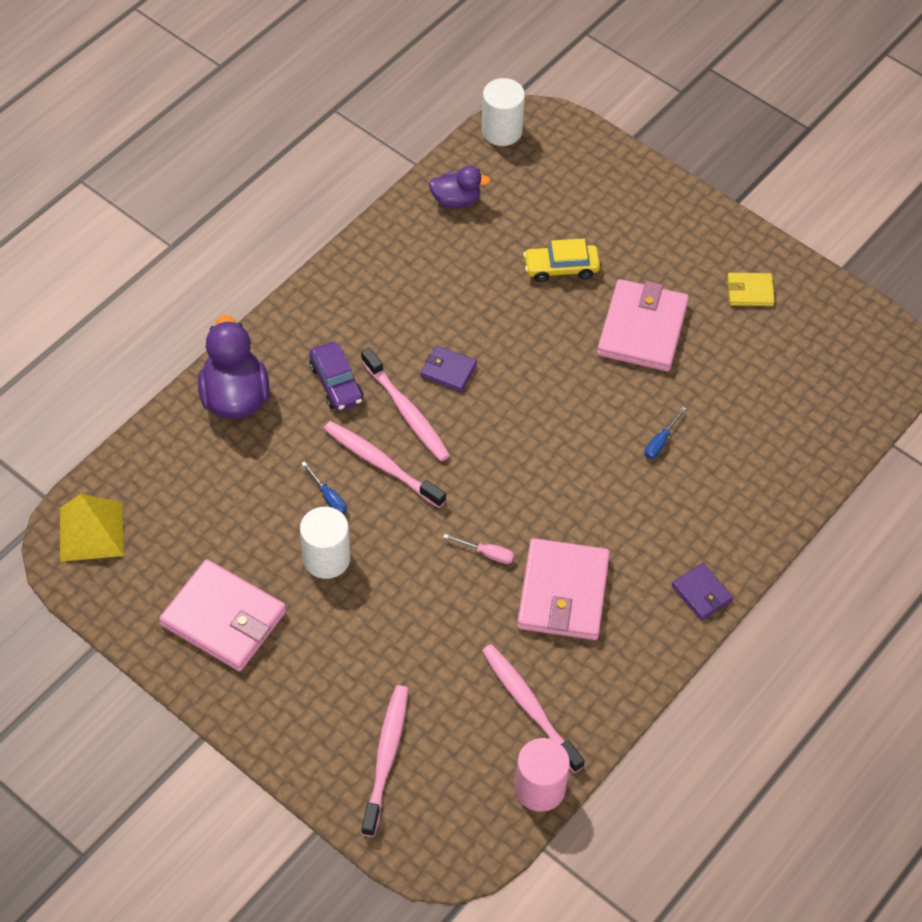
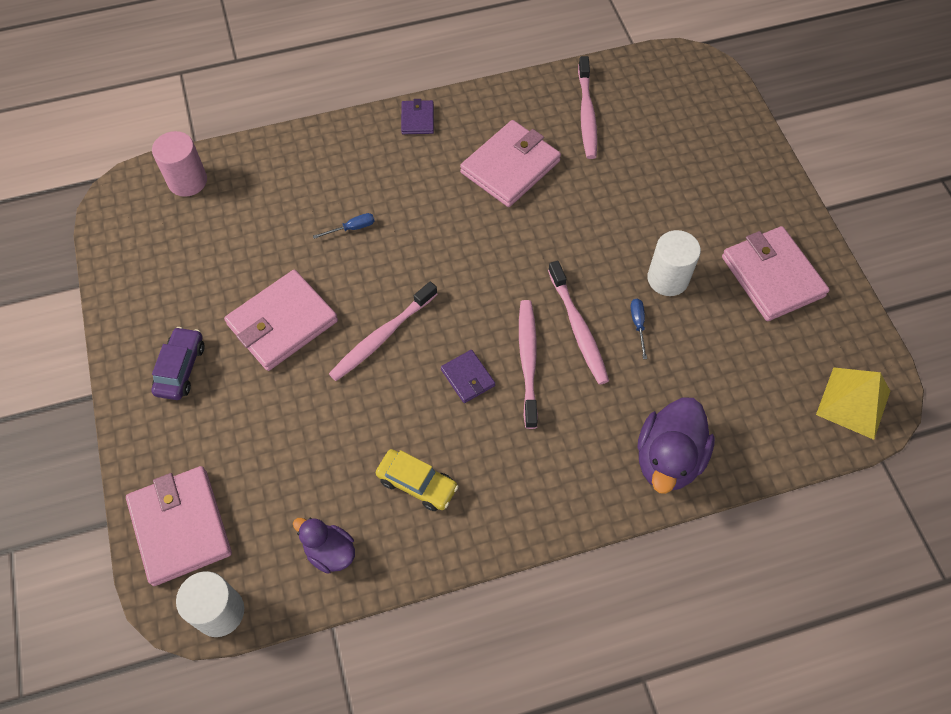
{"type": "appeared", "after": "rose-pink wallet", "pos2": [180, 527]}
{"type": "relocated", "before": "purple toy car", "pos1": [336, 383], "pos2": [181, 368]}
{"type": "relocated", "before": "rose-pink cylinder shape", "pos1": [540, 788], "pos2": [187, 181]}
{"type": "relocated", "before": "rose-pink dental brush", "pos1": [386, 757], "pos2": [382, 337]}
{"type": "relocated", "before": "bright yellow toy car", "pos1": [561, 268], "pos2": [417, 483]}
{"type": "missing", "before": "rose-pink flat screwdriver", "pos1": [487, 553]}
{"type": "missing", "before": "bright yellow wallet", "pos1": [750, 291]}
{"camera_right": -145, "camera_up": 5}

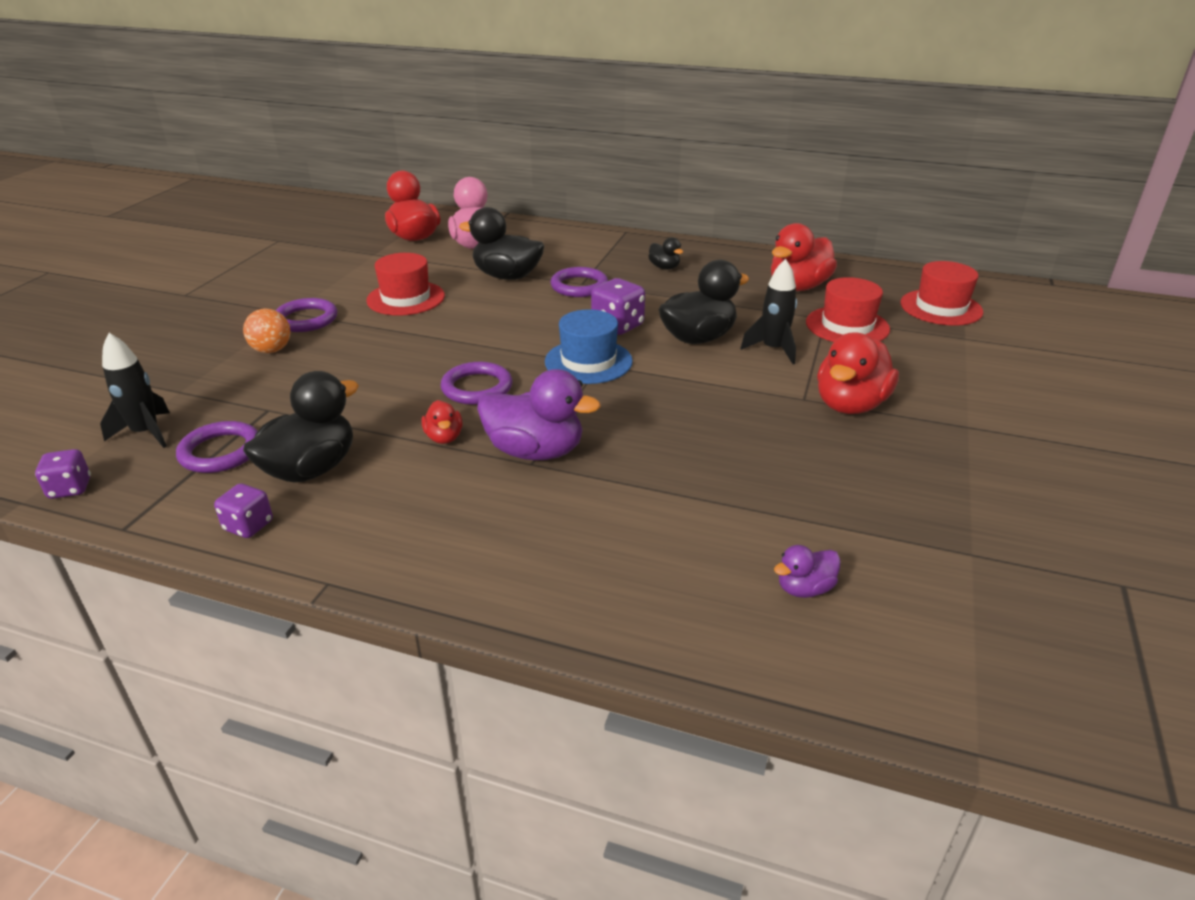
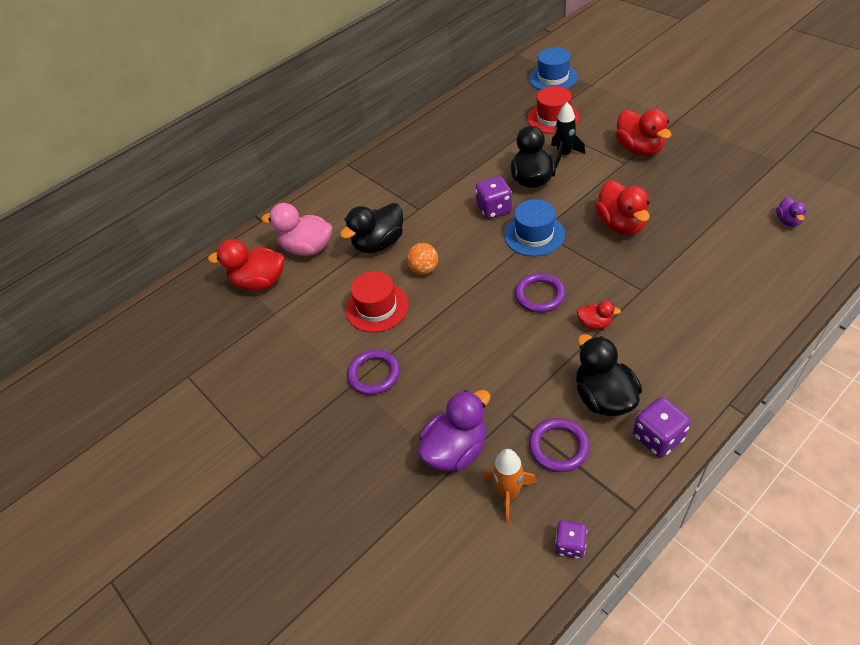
{"type": "relocated", "before": "orange-coloured sphere", "pos1": [271, 350], "pos2": [424, 269]}
{"type": "relocated", "before": "purple duck", "pos1": [535, 451], "pos2": [456, 449]}
{"type": "colour", "before": "jet-black spaceship", "after": "orange-coloured spaceship", "pos1": [146, 433], "pos2": [509, 493]}
{"type": "colour", "before": "scarlet hat", "after": "royal blue hat", "pos1": [941, 308], "pos2": [553, 78]}
{"type": "relocated", "before": "scarlet duck", "pos1": [798, 287], "pos2": [620, 224]}
{"type": "size", "before": "purple die", "pos1": [248, 526], "pos2": [657, 437], "scale": 1.54}
{"type": "missing", "before": "purple torus", "pos1": [579, 286]}
{"type": "missing", "before": "jet-black duck", "pos1": [664, 267]}
{"camera_right": -55, "camera_up": 15}

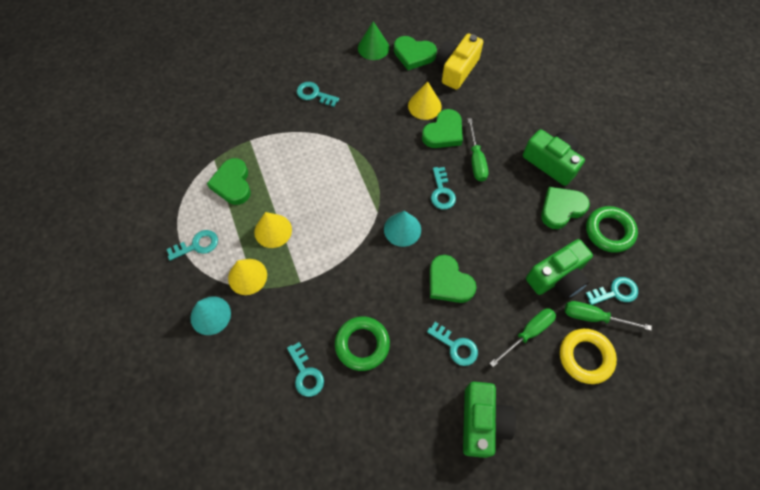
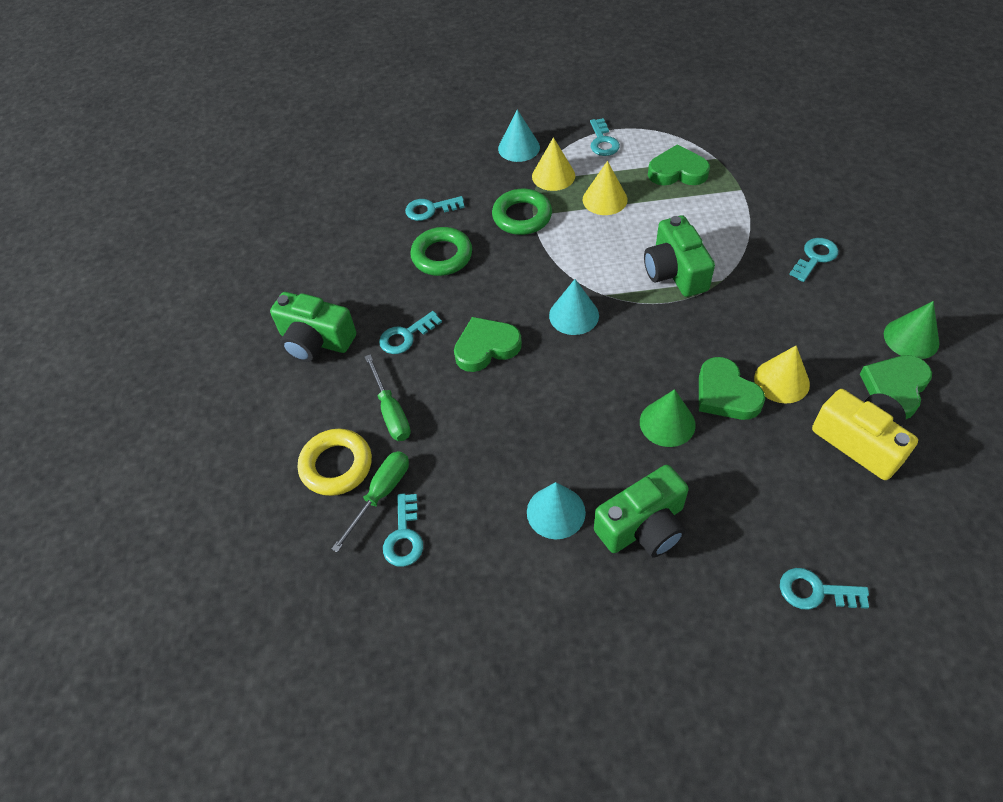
{"type": "relocated", "before": "leaf-green torus", "pos1": [609, 231], "pos2": [522, 216]}
{"type": "exchanged", "before": "leaf-green heart", "after": "teal cone", "pos1": [561, 209], "pos2": [556, 512]}
{"type": "exchanged", "before": "leaf-green flat screwdriver", "after": "leaf-green cone", "pos1": [476, 160], "pos2": [667, 423]}
{"type": "relocated", "before": "leaf-green compact camera", "pos1": [557, 277], "pos2": [675, 272]}
{"type": "relocated", "before": "teal latchkey", "pos1": [442, 192], "pos2": [815, 591]}
{"camera_right": 110, "camera_up": -10}

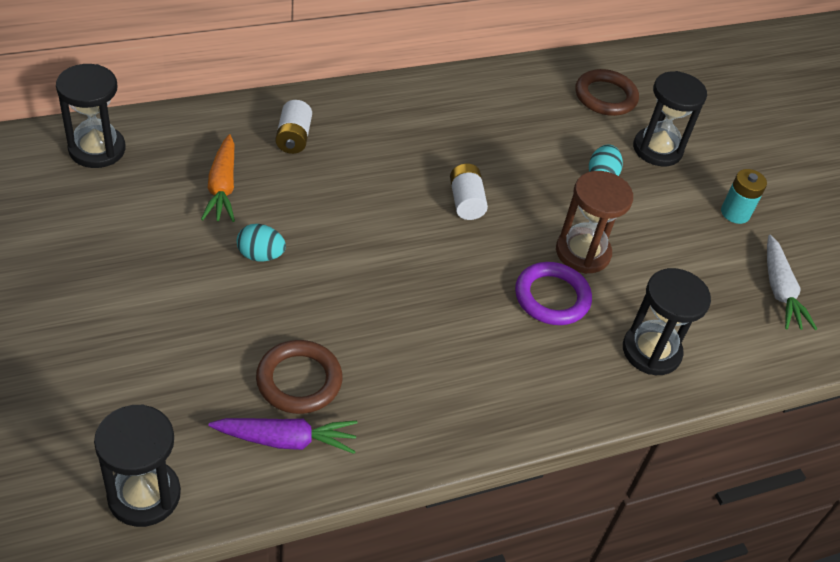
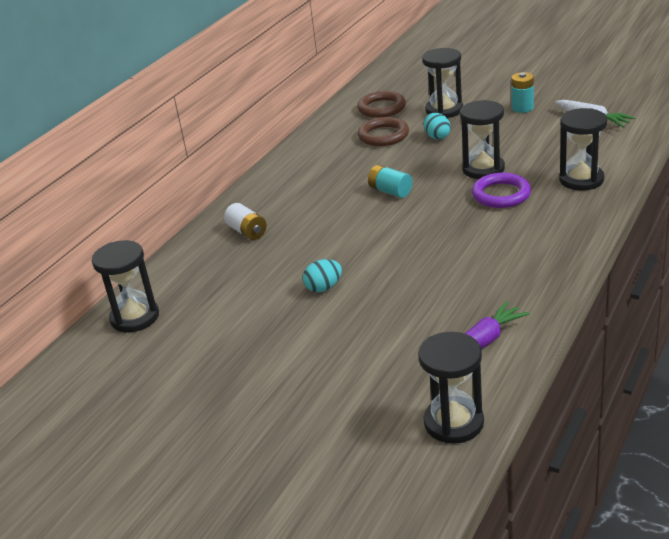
{"type": "relocated", "before": "brown torus", "pos1": [299, 380], "pos2": [383, 135]}
{"type": "colour", "before": "pure white AA battery", "after": "teal AA battery", "pos1": [466, 202], "pos2": [390, 191]}
{"type": "colour", "before": "brown sandglass", "after": "jet-black sandglass", "pos1": [582, 253], "pos2": [483, 169]}
{"type": "missing", "before": "orange-coloured root vegetable", "pos1": [222, 187]}
{"camera_right": -30, "camera_up": -15}

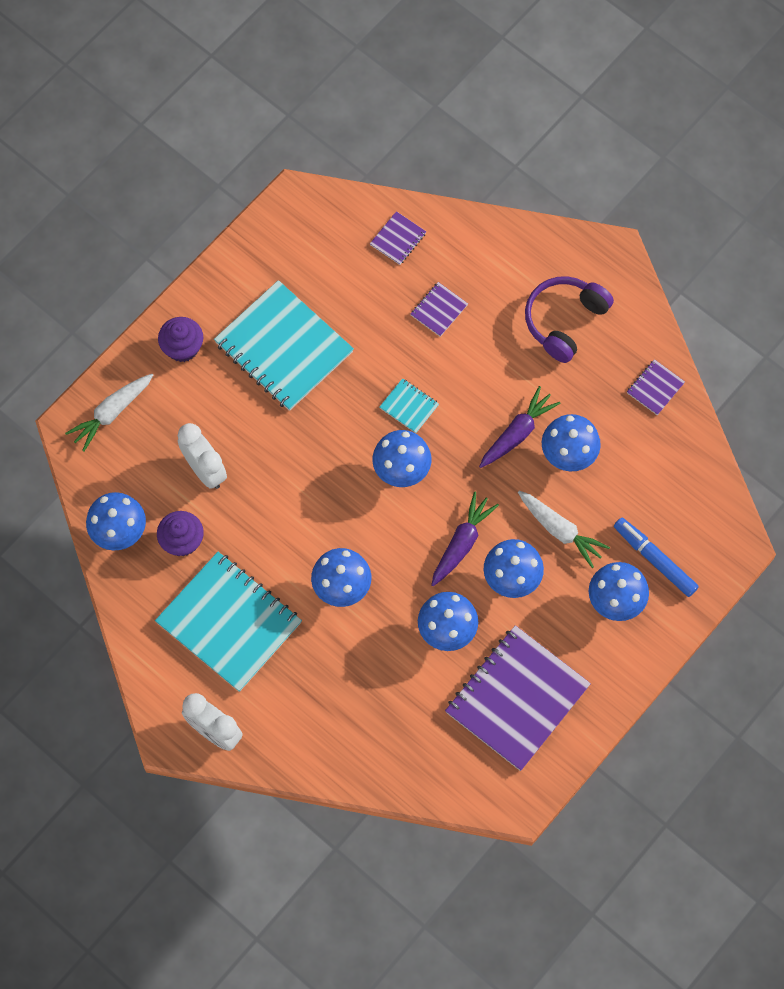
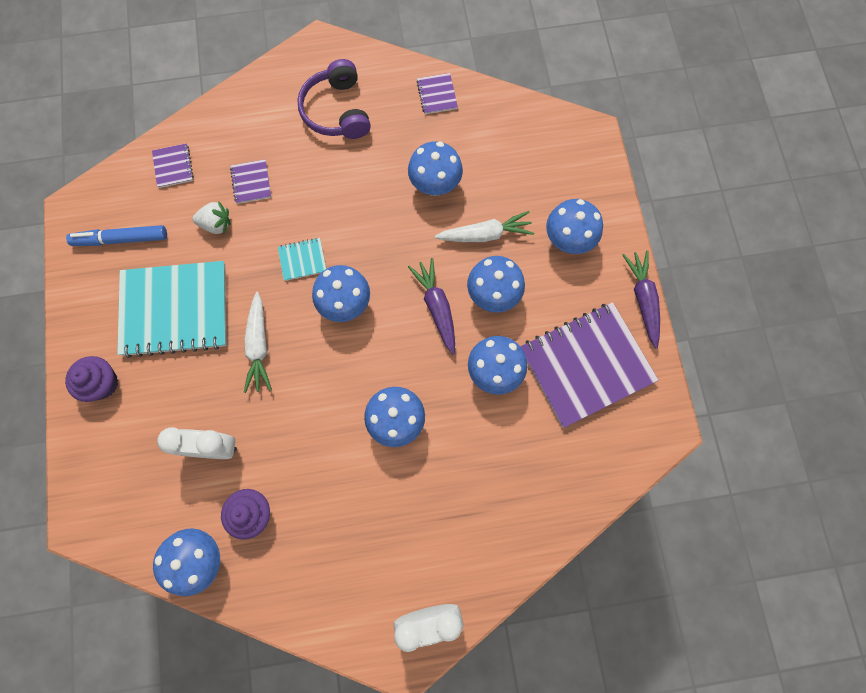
{"type": "relocated", "before": "royal blue marker", "pos1": [654, 559], "pos2": [121, 239]}
{"type": "appeared", "after": "pure white berry", "pos2": [216, 224]}
{"type": "relocated", "before": "pure white root vegetable", "pos1": [111, 413], "pos2": [259, 346]}
{"type": "spun", "before": "purple notebook", "pos1": [517, 699], "pos2": [586, 365], "turn": 75}
{"type": "relocated", "before": "purple root vegetable", "pos1": [517, 433], "pos2": [643, 299]}
{"type": "missing", "before": "teal notebook", "pos1": [229, 622]}
{"camera_right": -50, "camera_up": 5}

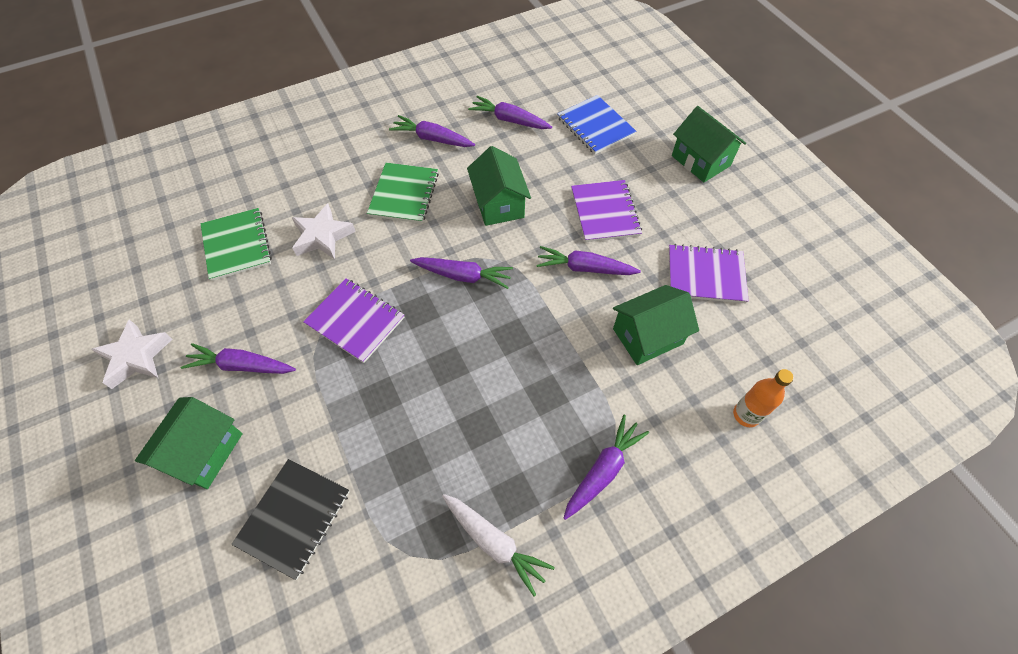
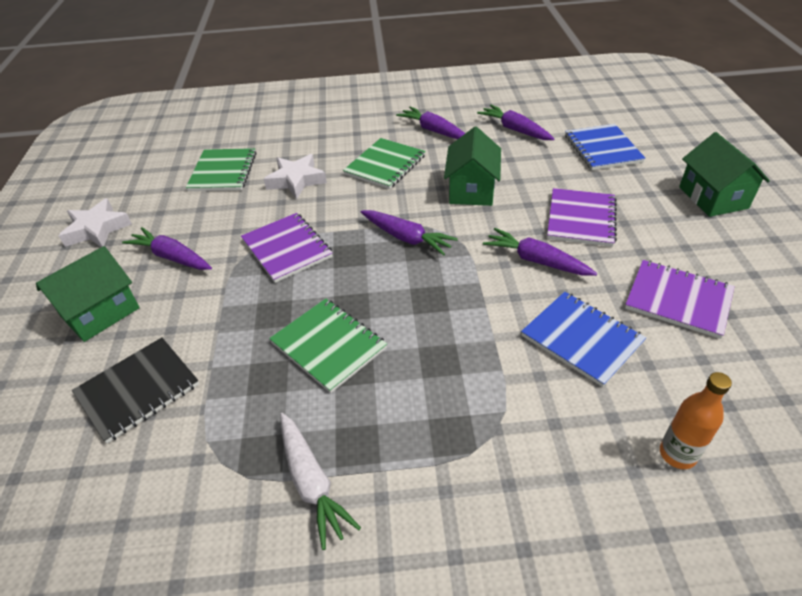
{"type": "appeared", "after": "leaf-green notebook", "pos2": [329, 345]}
{"type": "exchanged", "before": "leaf-green house", "after": "royal blue notebook", "pos1": [647, 336], "pos2": [581, 339]}
{"type": "missing", "before": "purple root vegetable", "pos1": [603, 470]}
{"camera_right": 25, "camera_up": -15}

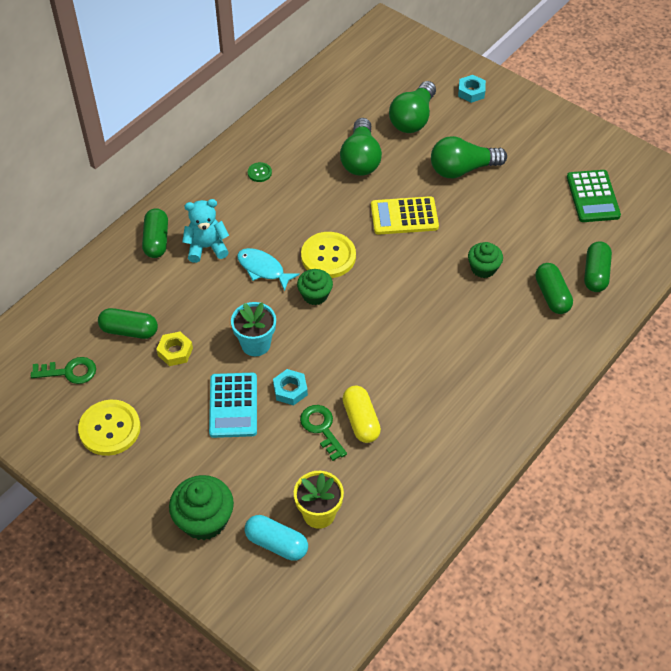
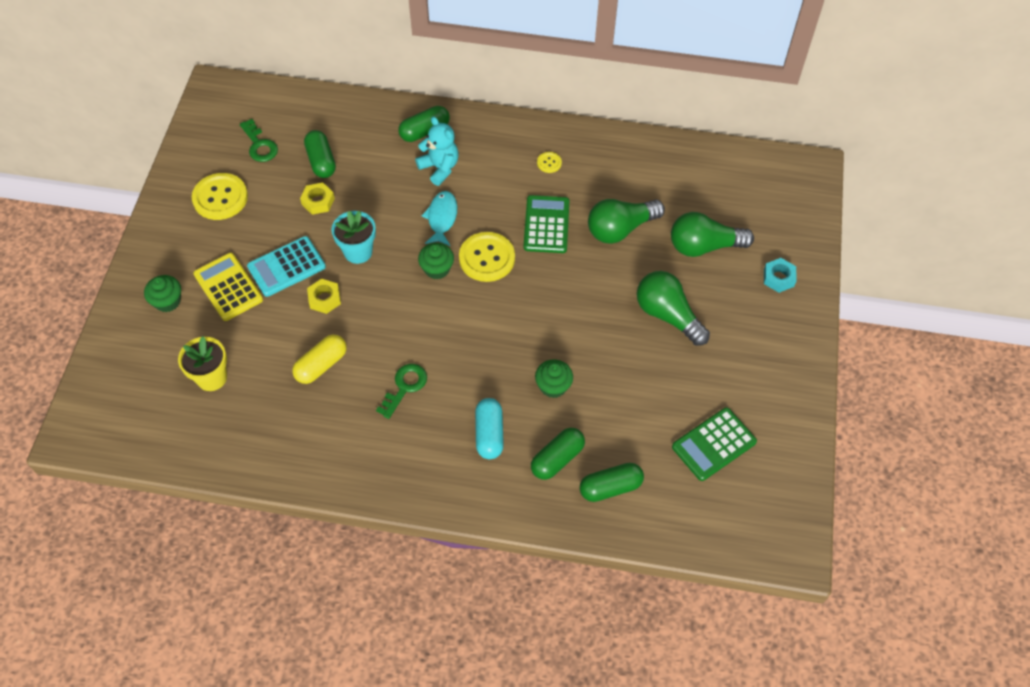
{"type": "size", "before": "leaf-green fairy cake", "pos1": [204, 520], "pos2": [167, 301], "scale": 0.64}
{"type": "relocated", "before": "bright yellow adding machine", "pos1": [404, 216], "pos2": [228, 287]}
{"type": "colour", "before": "teal hexagon nut", "after": "bright yellow hexagon nut", "pos1": [290, 390], "pos2": [324, 299]}
{"type": "relocated", "before": "leaf-green latchkey", "pos1": [321, 428], "pos2": [404, 387]}
{"type": "relocated", "before": "teal capsule", "pos1": [276, 543], "pos2": [489, 434]}
{"type": "appeared", "after": "leaf-green adding machine", "pos2": [546, 225]}
{"type": "colour", "before": "leaf-green sewing button", "after": "bright yellow sewing button", "pos1": [259, 173], "pos2": [549, 163]}
{"camera_right": 60, "camera_up": 5}

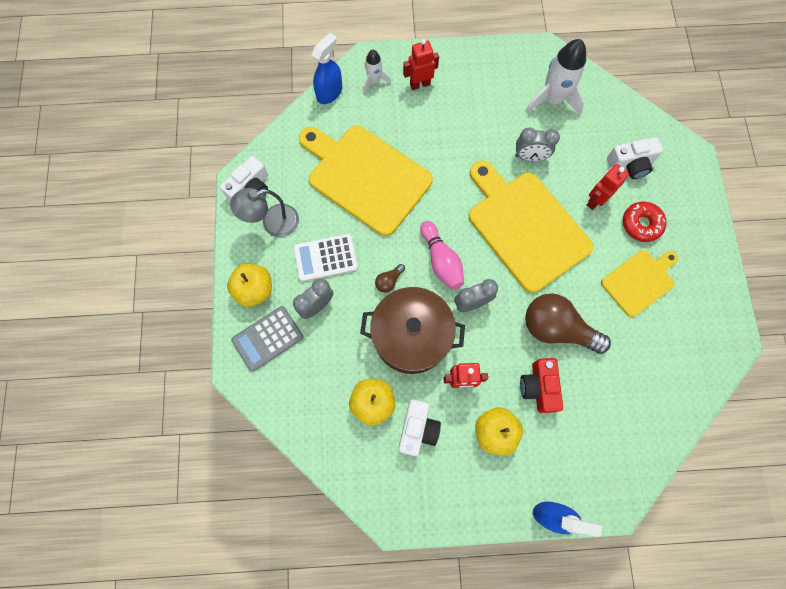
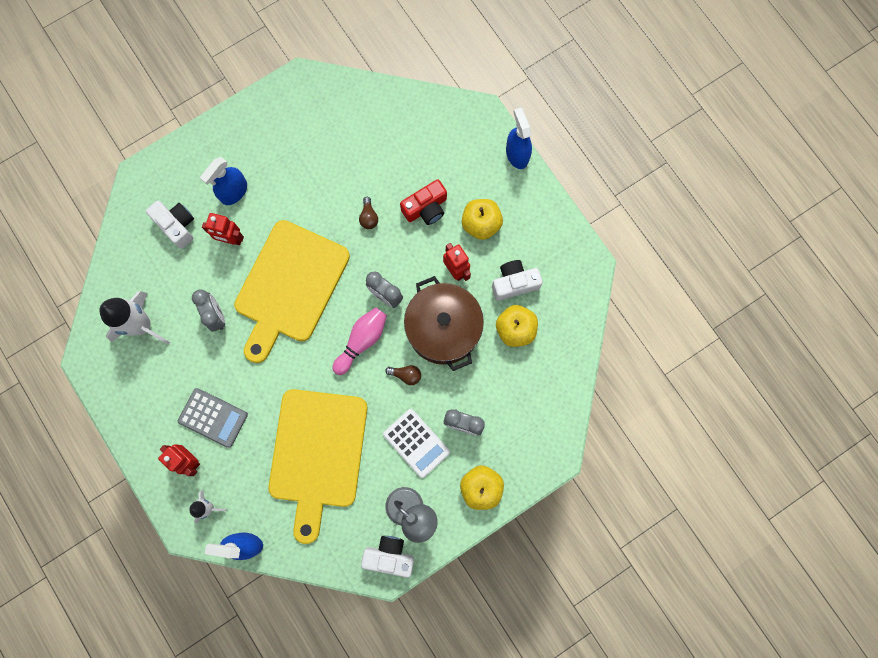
{"type": "relocated", "before": "grey adding machine", "pos1": [268, 338], "pos2": [213, 417]}
{"type": "exchanged", "before": "scarlet doughnut", "after": "royal blue spray cleaner", "pos1": [641, 224], "pos2": [234, 192]}
{"type": "size", "before": "brown bulb", "pos1": [556, 328], "pos2": [369, 217], "scale": 0.43}
{"type": "missing", "before": "bright yellow chopping board", "pos1": [639, 281]}
{"camera_right": -120, "camera_up": 5}

